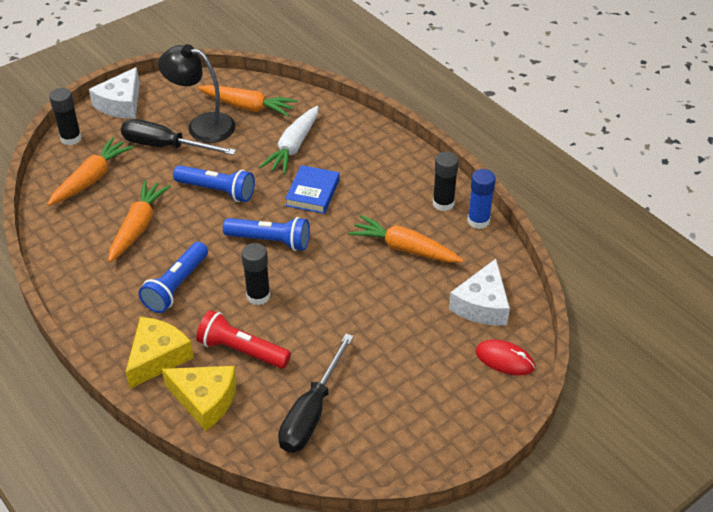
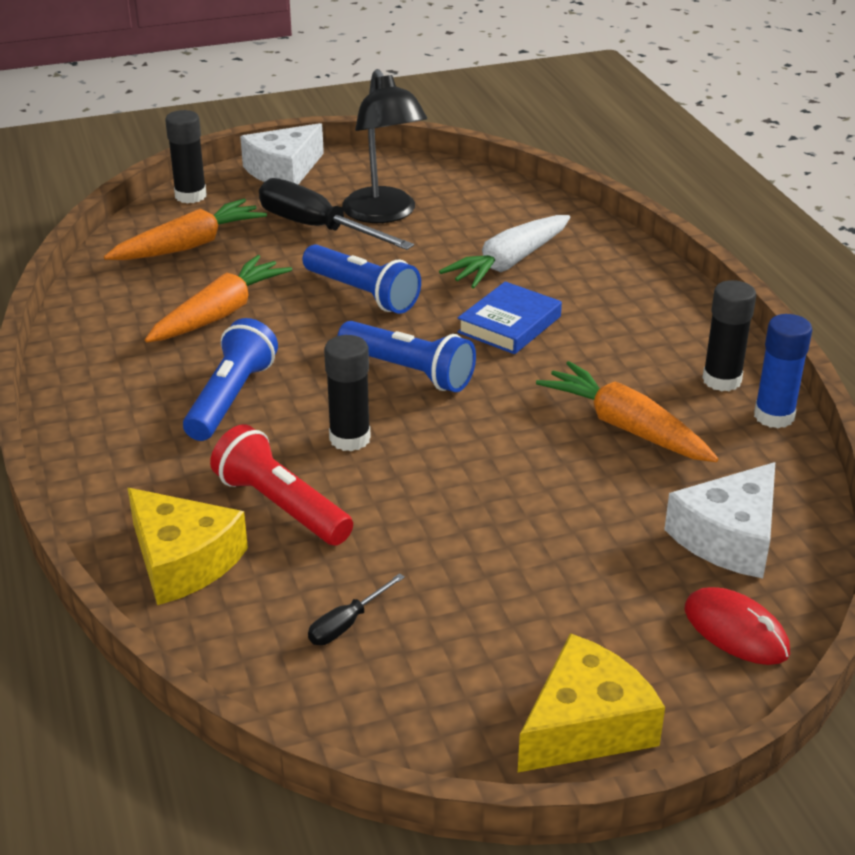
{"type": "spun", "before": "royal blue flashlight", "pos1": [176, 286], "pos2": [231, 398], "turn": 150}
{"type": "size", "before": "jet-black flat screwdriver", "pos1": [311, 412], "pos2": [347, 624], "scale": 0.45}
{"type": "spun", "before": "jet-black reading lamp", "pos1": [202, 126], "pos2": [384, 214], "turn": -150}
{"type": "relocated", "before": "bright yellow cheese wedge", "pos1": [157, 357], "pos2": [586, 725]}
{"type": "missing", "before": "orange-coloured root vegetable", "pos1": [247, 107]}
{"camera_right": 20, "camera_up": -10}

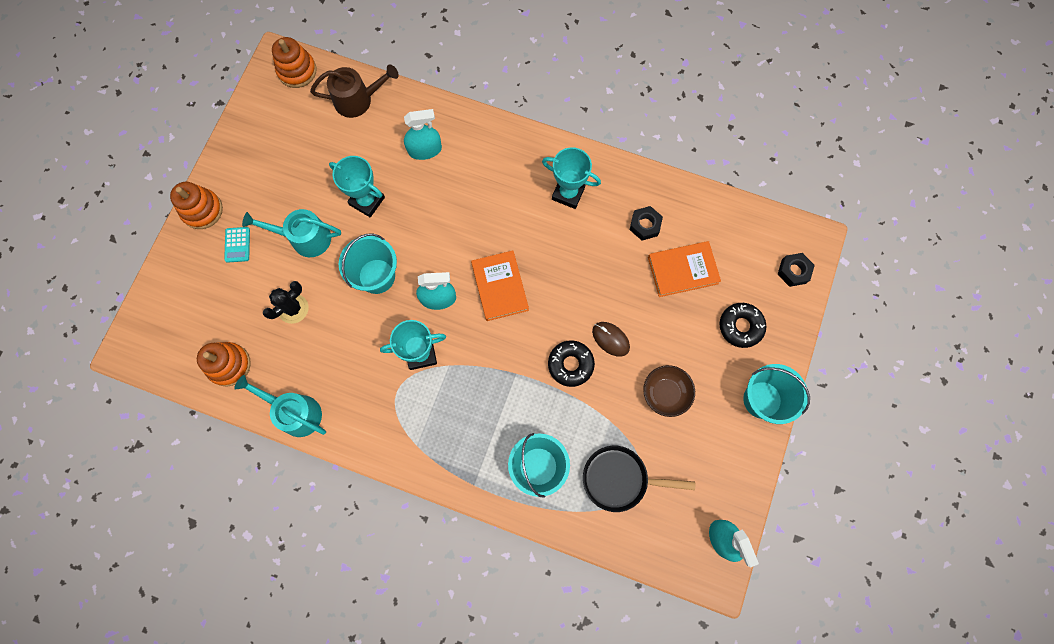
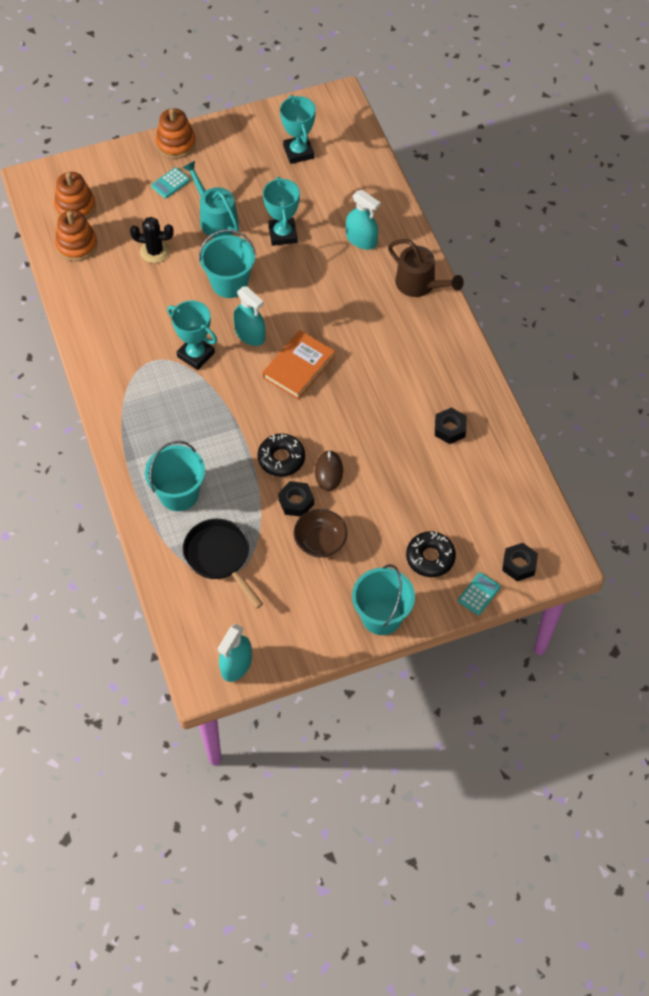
{"type": "relocated", "before": "orange-coloured stacking rings", "pos1": [297, 71], "pos2": [75, 207]}
{"type": "appeared", "after": "jet-black hexagon nut", "pos2": [296, 502]}
{"type": "relocated", "before": "teal prize cup", "pos1": [568, 193], "pos2": [298, 152]}
{"type": "relocated", "before": "brown watering can", "pos1": [358, 100], "pos2": [419, 284]}
{"type": "appeared", "after": "teal adding machine", "pos2": [479, 594]}
{"type": "missing", "before": "teal watering can", "pos1": [295, 412]}
{"type": "missing", "before": "orange-coloured hardcover", "pos1": [682, 270]}
{"camera_right": 50, "camera_up": -15}

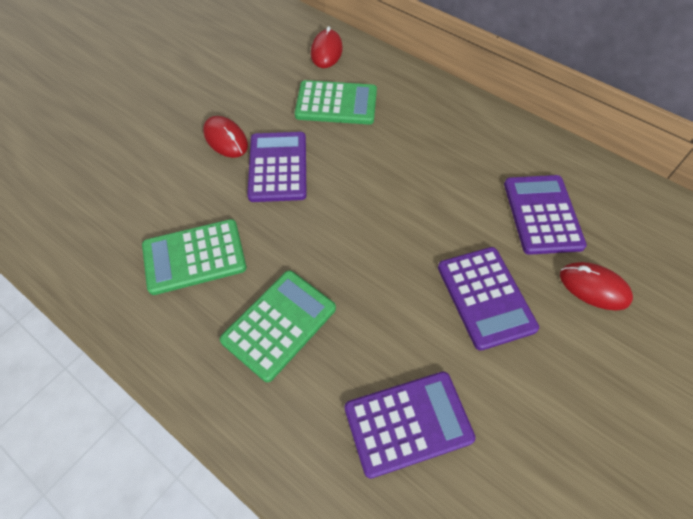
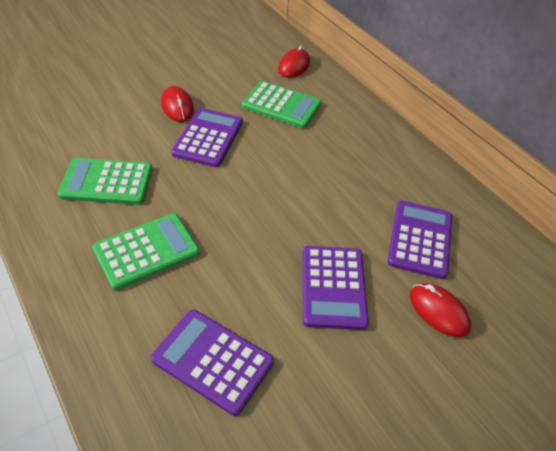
{"type": "spun", "before": "purple adding machine", "pos1": [408, 423], "pos2": [213, 361], "turn": -150}
{"camera_right": 15, "camera_up": -10}

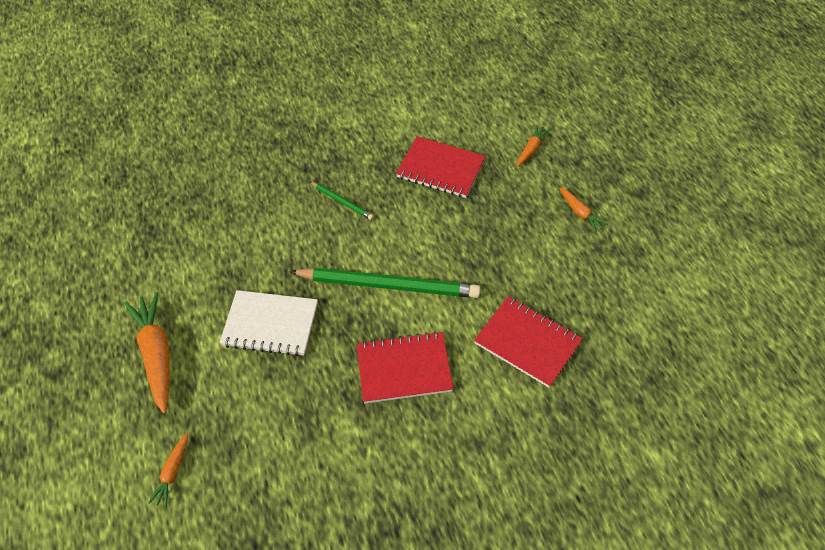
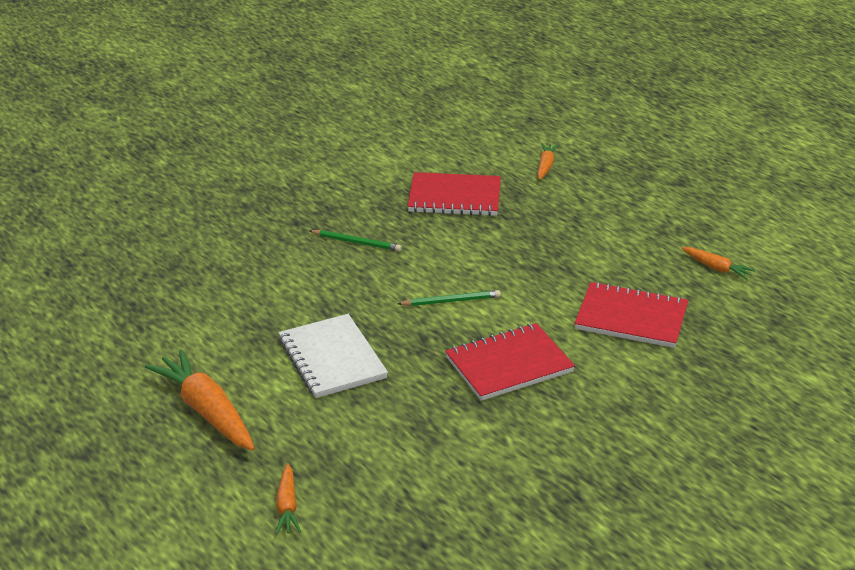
{"type": "spun", "before": "pure white notebook", "pos1": [270, 325], "pos2": [332, 359], "turn": 75}
{"type": "size", "before": "leaf-green pencil", "pos1": [388, 285], "pos2": [451, 301], "scale": 0.46}
{"type": "relocated", "before": "orange-coloured root vegetable", "pos1": [580, 212], "pos2": [716, 268]}
{"camera_right": -20, "camera_up": -20}

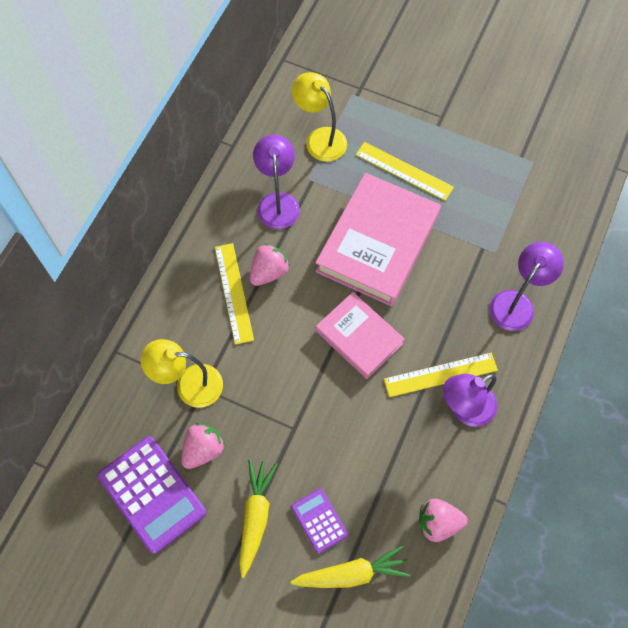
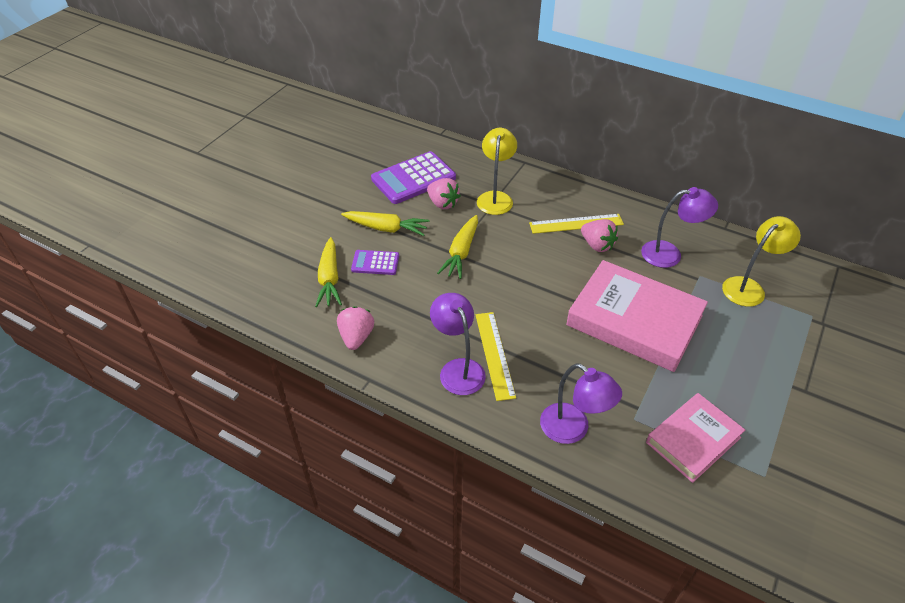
{"type": "spun", "before": "purple adding machine", "pos1": [319, 520], "pos2": [375, 263], "turn": -150}
{"type": "appeared", "after": "bright yellow root vegetable", "pos2": [461, 252]}
{"type": "relocated", "before": "rose-pink hardcover", "pos1": [359, 337], "pos2": [693, 440]}
{"type": "missing", "before": "bright yellow ruler", "pos1": [404, 171]}
{"camera_right": 95, "camera_up": -20}

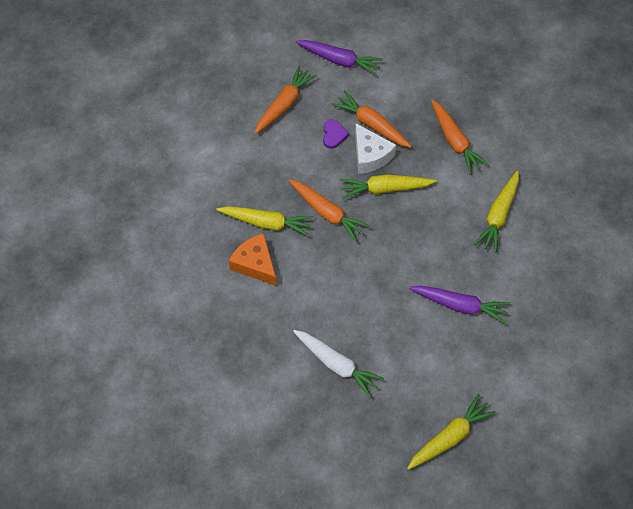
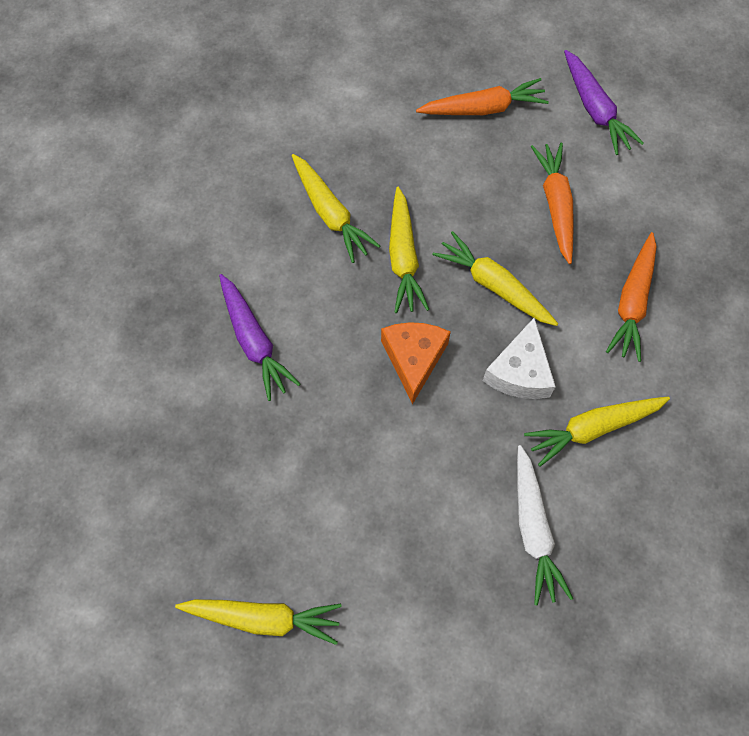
{"type": "relocated", "before": "purple root vegetable", "pos1": [460, 305], "pos2": [254, 341]}
{"type": "relocated", "before": "orange-coloured cheese wedge", "pos1": [255, 264], "pos2": [414, 359]}
{"type": "colour", "before": "orange-coloured root vegetable", "after": "bright yellow root vegetable", "pos1": [327, 213], "pos2": [403, 257]}
{"type": "relocated", "before": "pure white cheese wedge", "pos1": [370, 155], "pos2": [519, 372]}
{"type": "relocated", "before": "pure white root vegetable", "pos1": [336, 364], "pos2": [533, 529]}
{"type": "missing", "before": "purple heart", "pos1": [333, 135]}
{"camera_right": 45, "camera_up": 5}

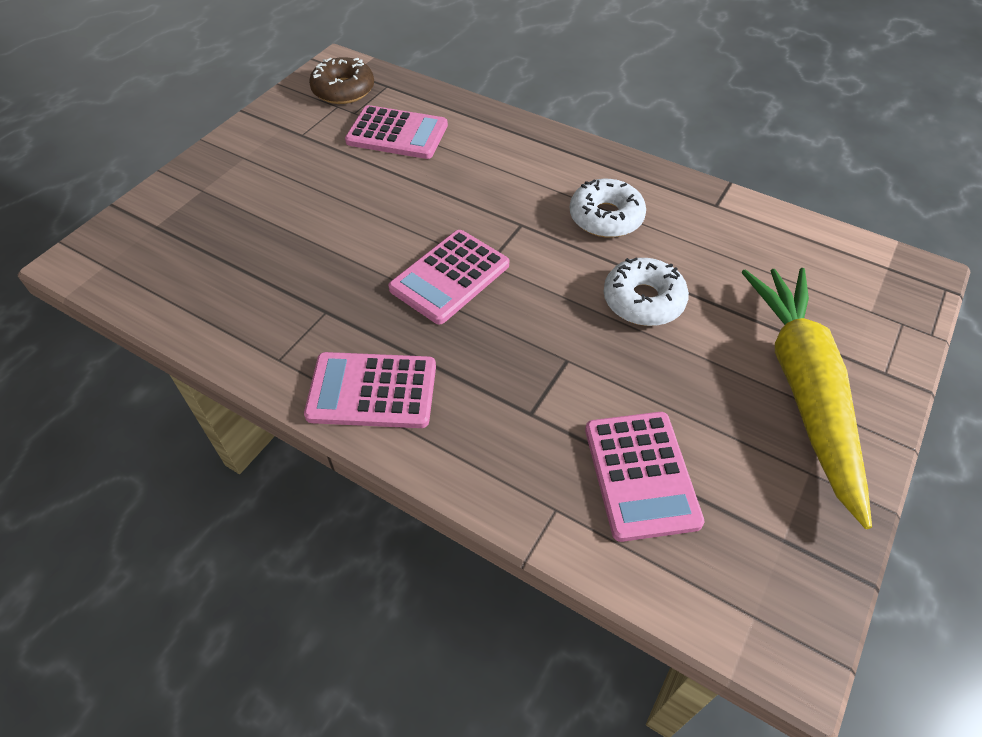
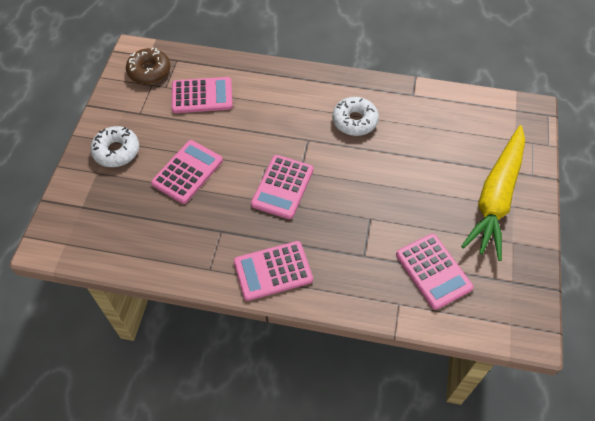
{"type": "relocated", "before": "pure white doughnut", "pos1": [643, 300], "pos2": [116, 151]}
{"type": "appeared", "after": "rose-pink adding machine", "pos2": [187, 172]}
{"type": "spun", "before": "bright yellow root vegetable", "pos1": [803, 390], "pos2": [496, 197], "turn": -135}
{"camera_right": -20, "camera_up": 5}

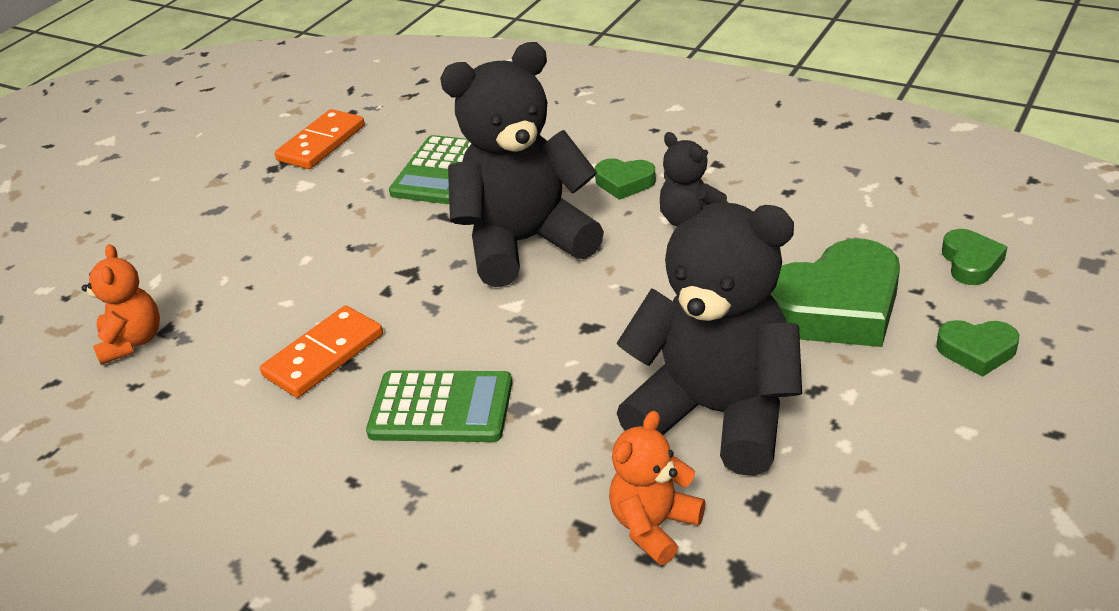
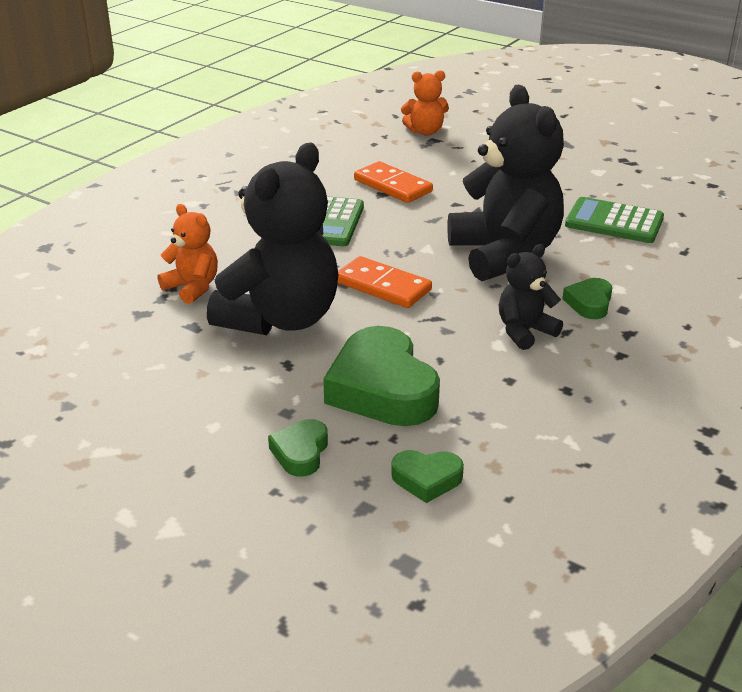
{"type": "relocated", "before": "orange-coloured domino", "pos1": [321, 143], "pos2": [382, 286]}
{"camera_right": 90, "camera_up": -5}

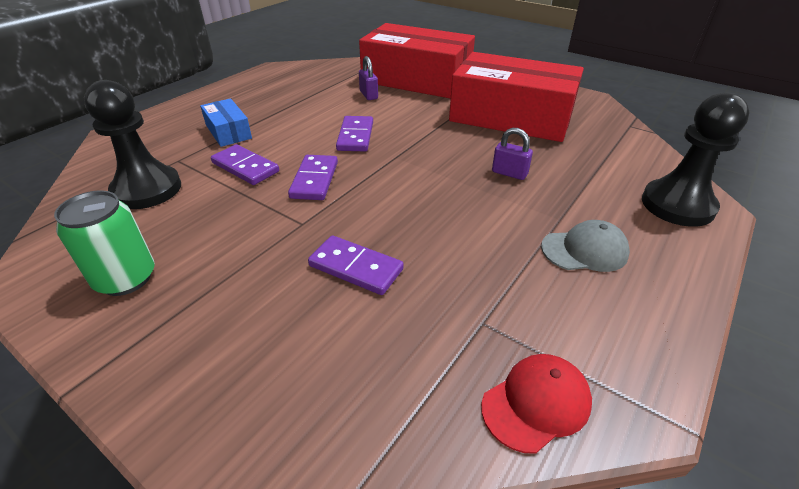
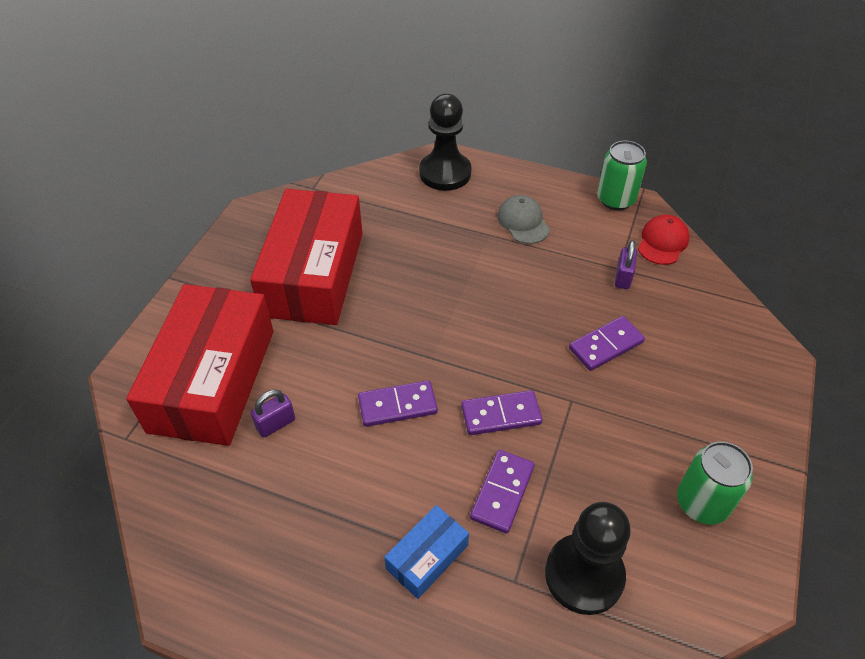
{"type": "spun", "before": "purple domino", "pos1": [355, 268], "pos2": [606, 345], "turn": 45}
{"type": "appeared", "after": "leaf-green tin", "pos2": [615, 199]}
{"type": "relocated", "before": "purple lock", "pos1": [509, 173], "pos2": [623, 277]}
{"type": "spun", "before": "scarlet baseball cap", "pos1": [536, 403], "pos2": [662, 242], "turn": 75}
{"camera_right": -105, "camera_up": 10}

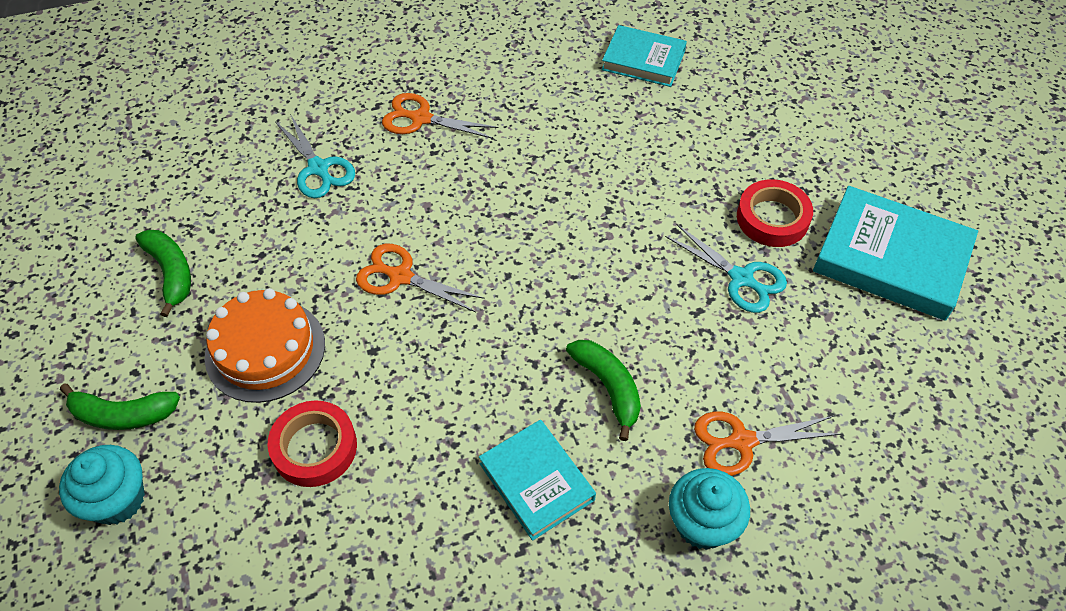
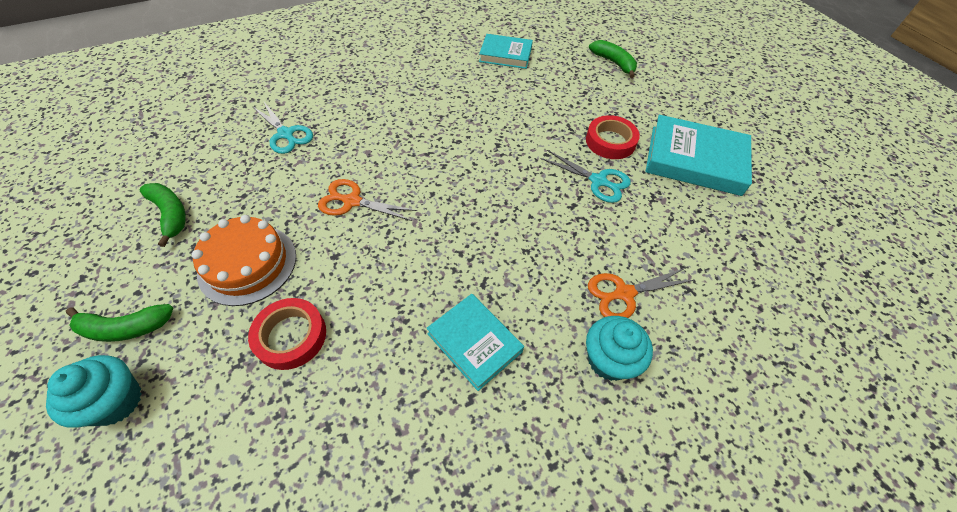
{"type": "relocated", "before": "leaf-green toy banana", "pos1": [608, 387], "pos2": [613, 63]}
{"type": "missing", "before": "orange-coloured scissors", "pos1": [421, 118]}
{"camera_right": -10, "camera_up": 0}

